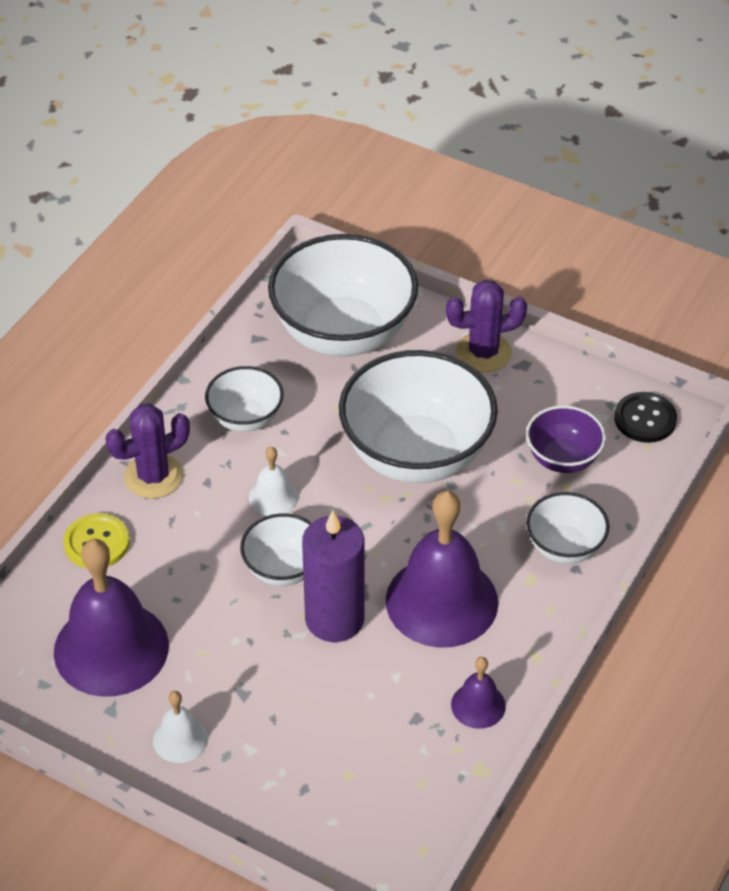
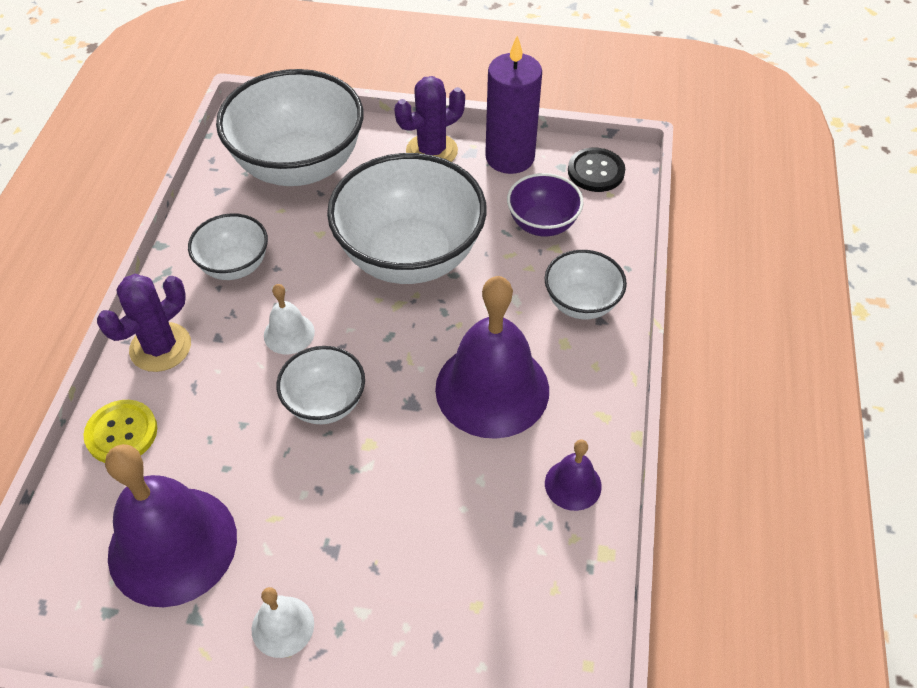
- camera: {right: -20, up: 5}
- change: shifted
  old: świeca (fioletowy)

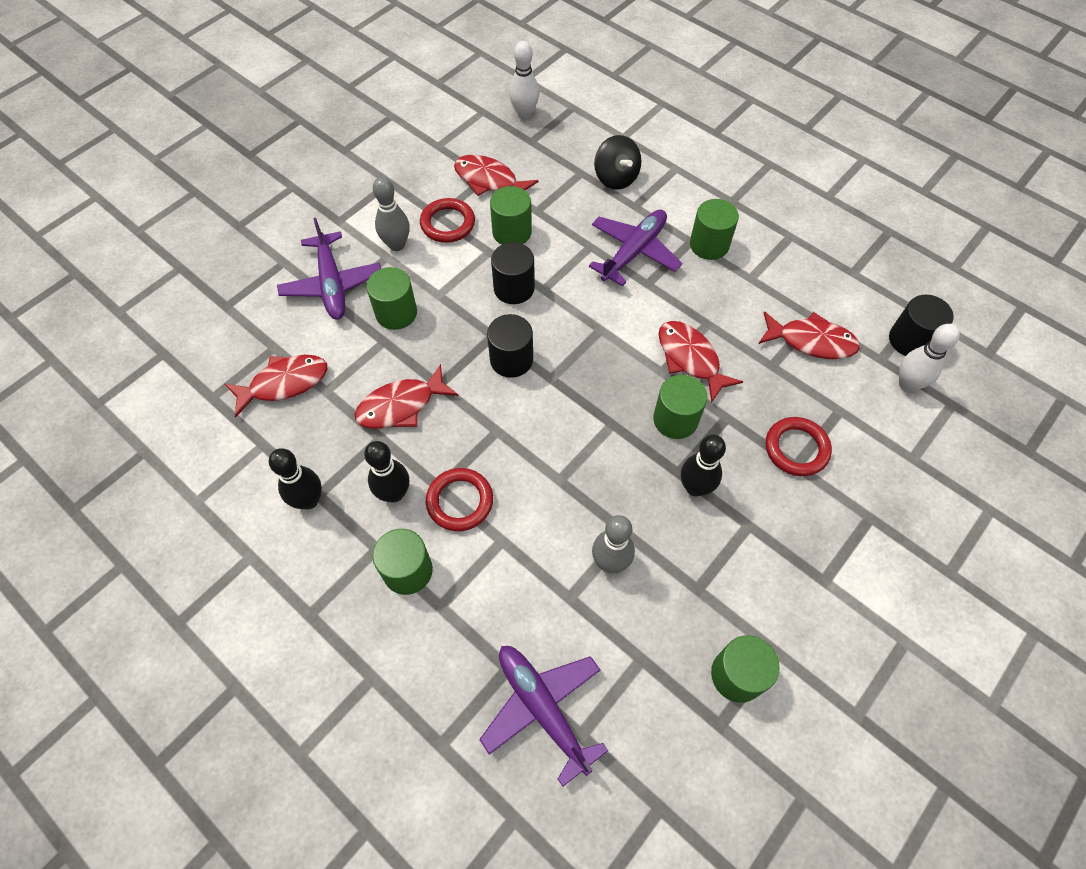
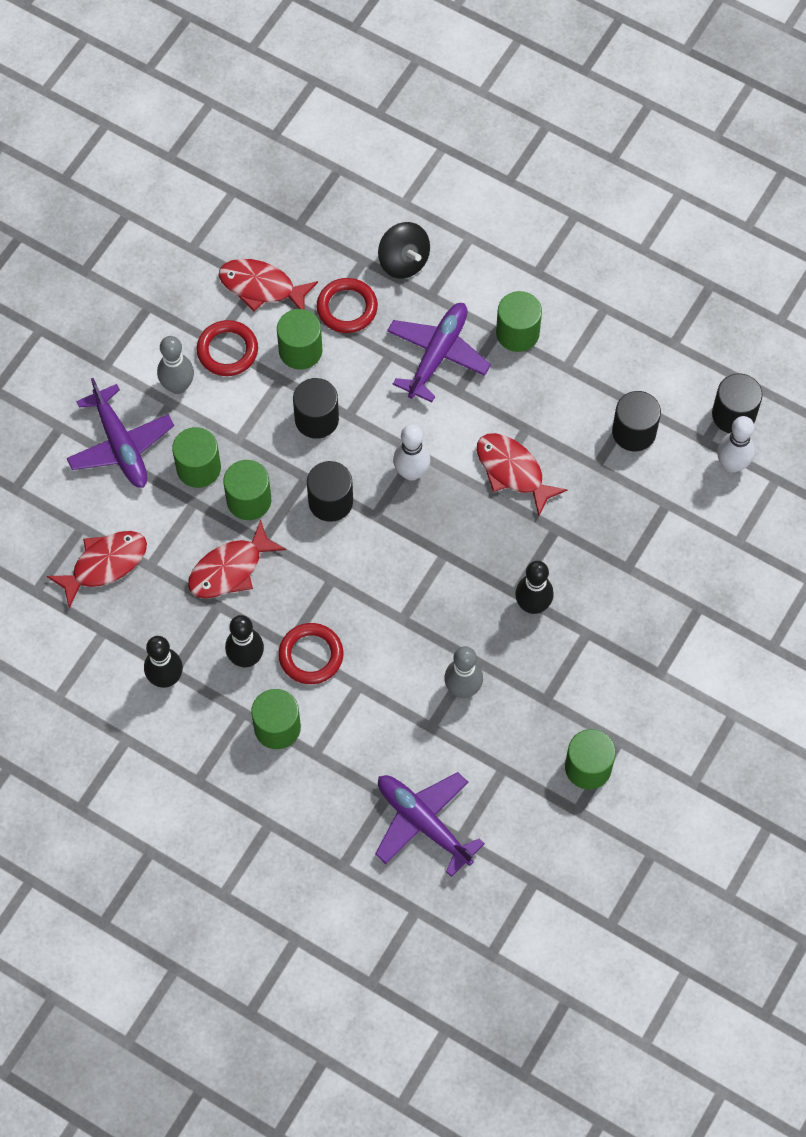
- camera: {right: -10, up: 5}
- change: shifted
  old: kręgiel (biały) (no. 1 from left)
- change: swapped
  old: ryba (czerwony) (no. 5 from left)
  new: walec (czarny) (no. 3 from left)
- change: shifted
  old: walec (zielony) (no. 4 from left in the first image)
  new: walec (zielony) (no. 2 from left)
- change: shifted
  old: pierścień (czerwony) (no. 3 from left)

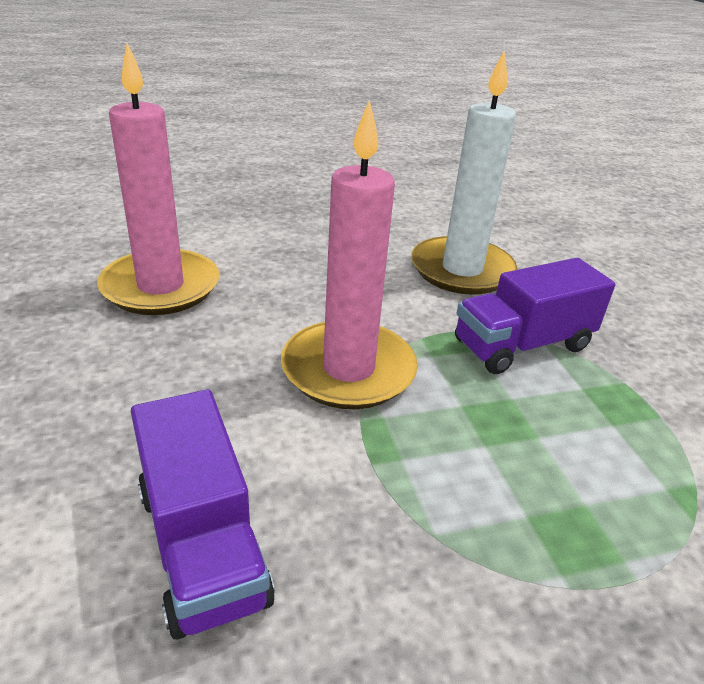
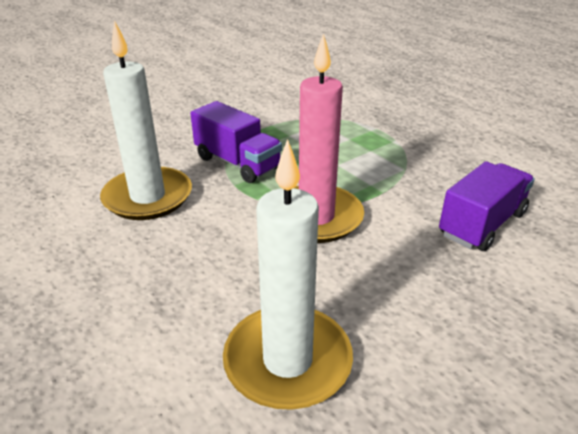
- camera: {right: -110, up: 0}
- change: repainted
  old: świeca (różowy) (no. 1 from left)
  new: świeca (biały) (no. 2 from left)

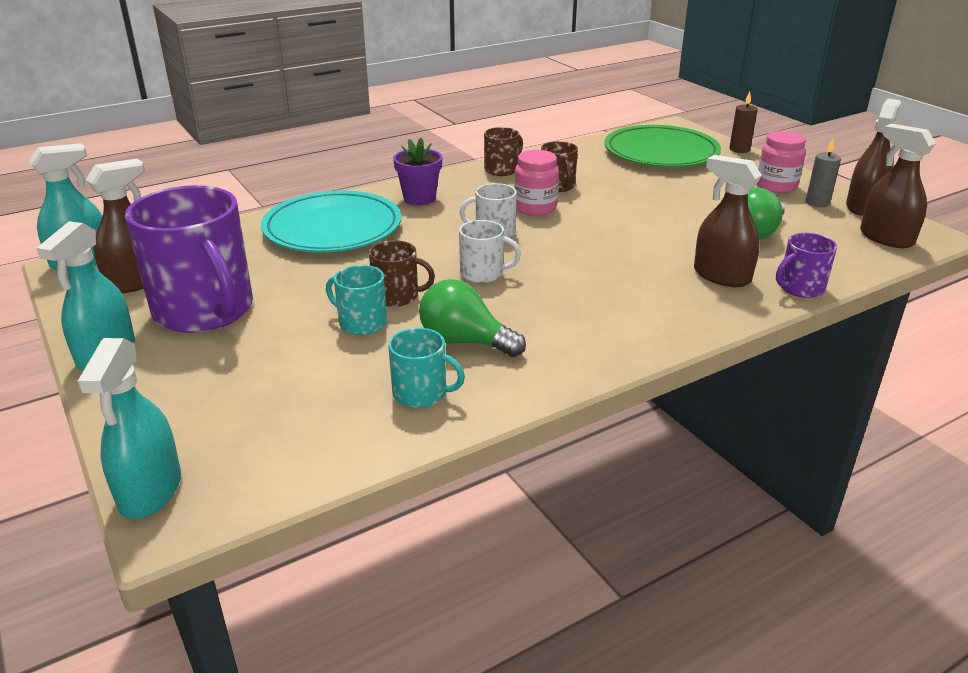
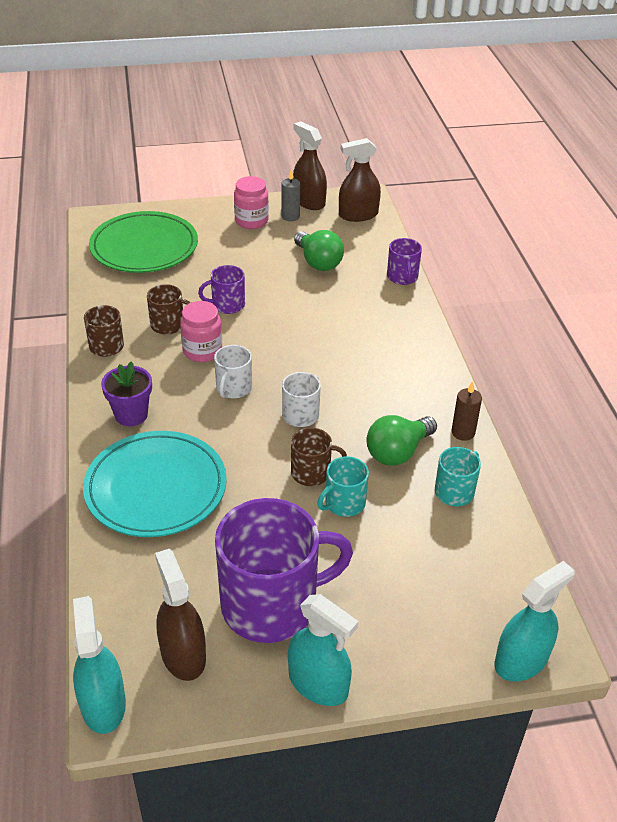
- camera: {right: -70, up: 10}
- change: shifted
  old: świeca (brązowy)
- change: gone
  old: spryskiwacz (brązowy) (no. 2 from left)
- change: rotated
  old: kubek (brązowy) (no. 1 from left in the first image)
  degrees: 60
- change: rotated
  old: spryskiwacz (turkusowy) (no. 3 from left)
  degrees: -60
- change: new
  new: kubek (fioletowy) (no. 1 from left)

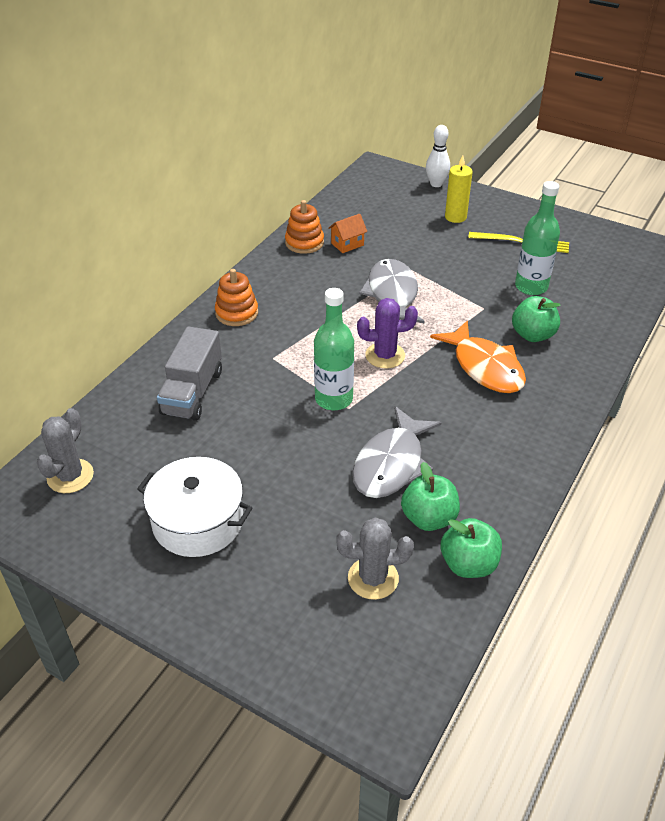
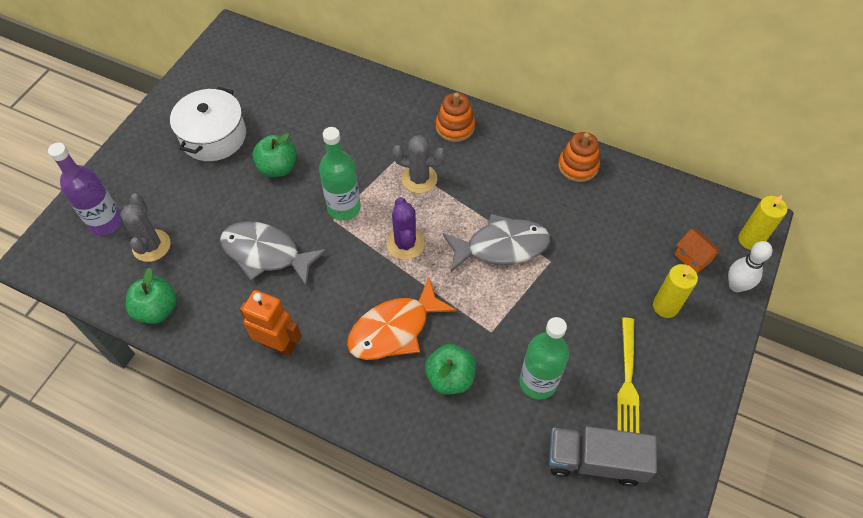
- camera: {right: 85, up: 15}
- change: shifted
  old: domek (pomarańczowy)
- change: shifted
  old: ciężarówka (szary)
- change: shifted
  old: kaktus (szary) (no. 1 from left in the first image)
  new: kaktus (szary) (no. 2 from left)
- change: shifted
  old: jabłko (zielony) (no. 1 from left in the first image)
  new: jabłko (zielony) (no. 2 from left)
- change: new
  new: butelka (fioletowy)
- change: new
  new: świeca (żółty) (no. 2 from left)
- change: new
  new: robot (pomarańczowy)

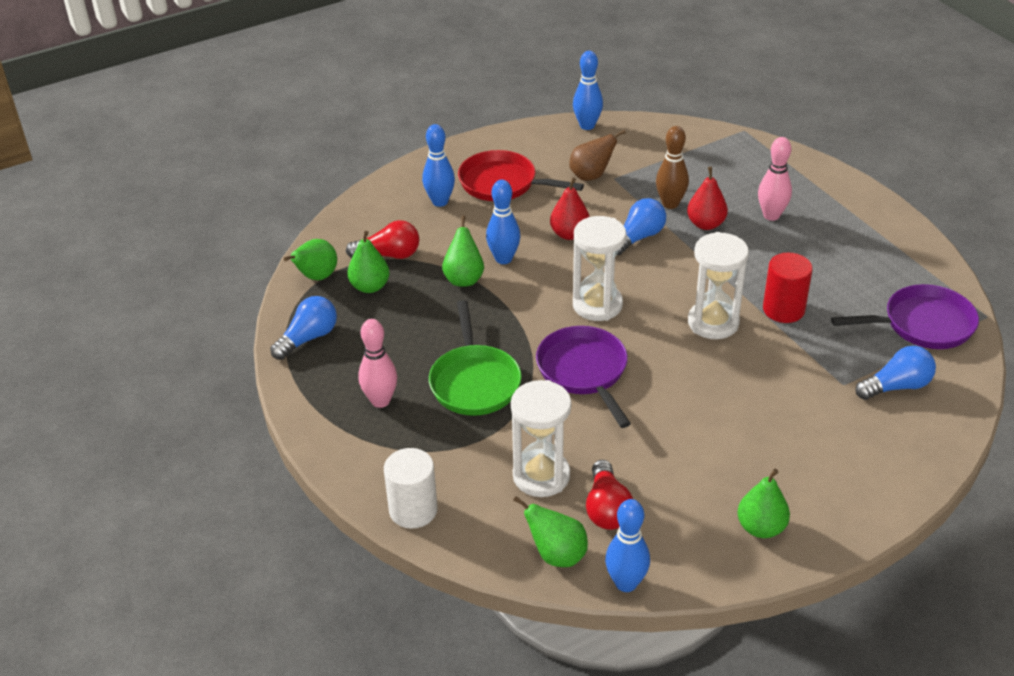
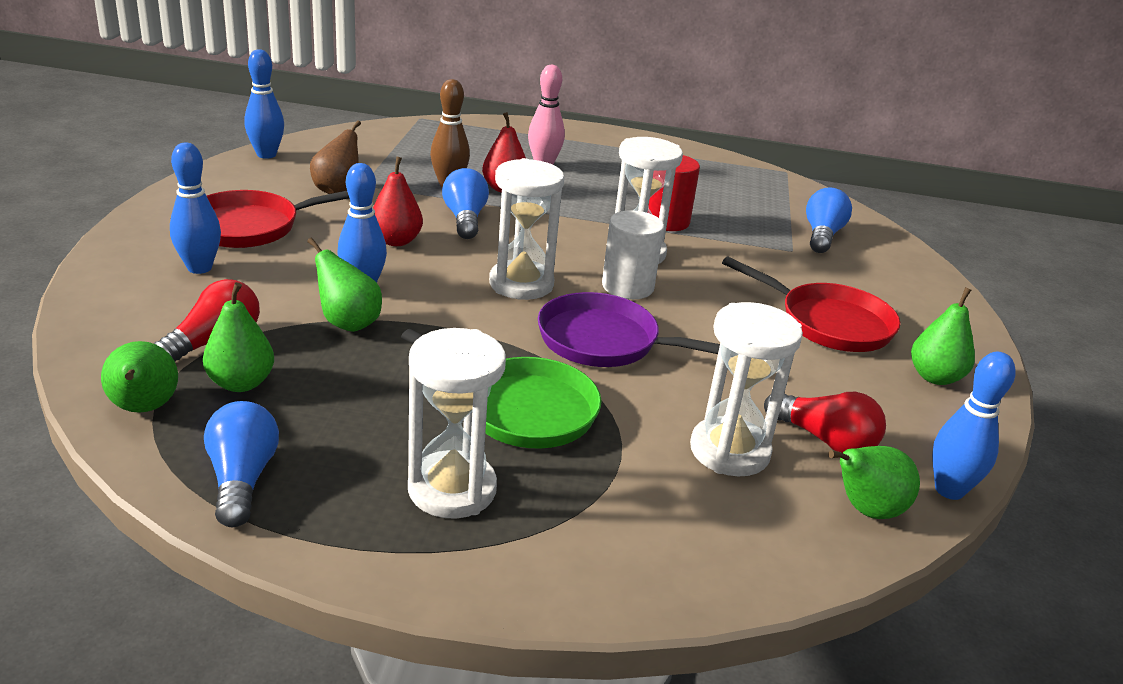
- camera: {right: -55, up: -10}
- change: gone
  old: patelnia (fioletowy) (no. 2 from left)
- change: swapped
  old: kręgiel (różowy) (no. 1 from left)
  new: klepsydra (biały) (no. 1 from left)
- change: shifted
  old: walec (biały)
- change: new
  new: patelnia (czerwony) (no. 2 from left)

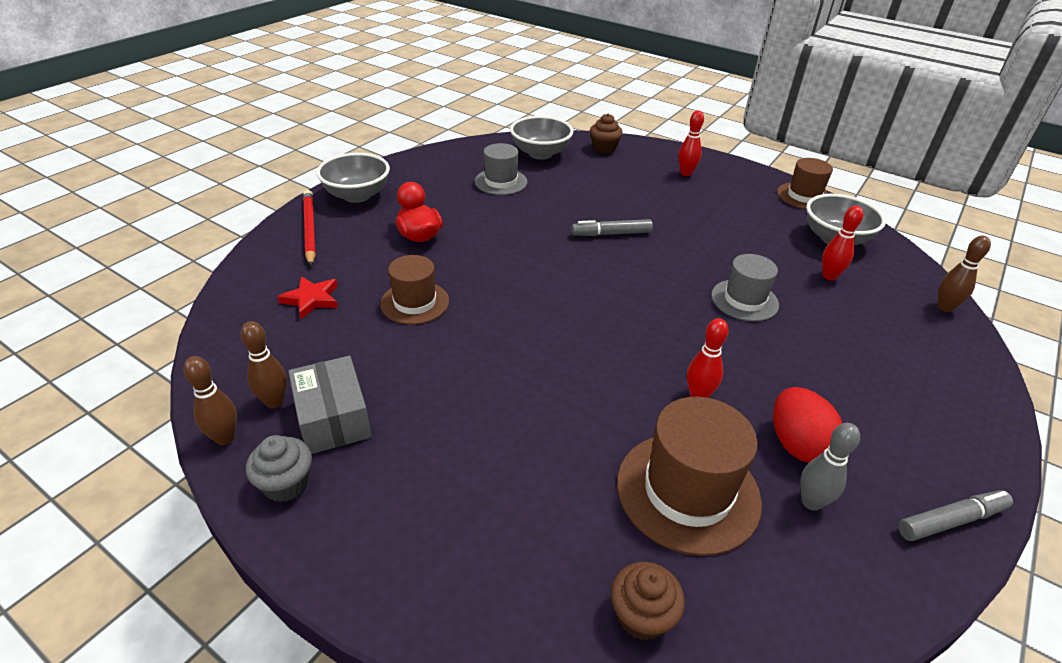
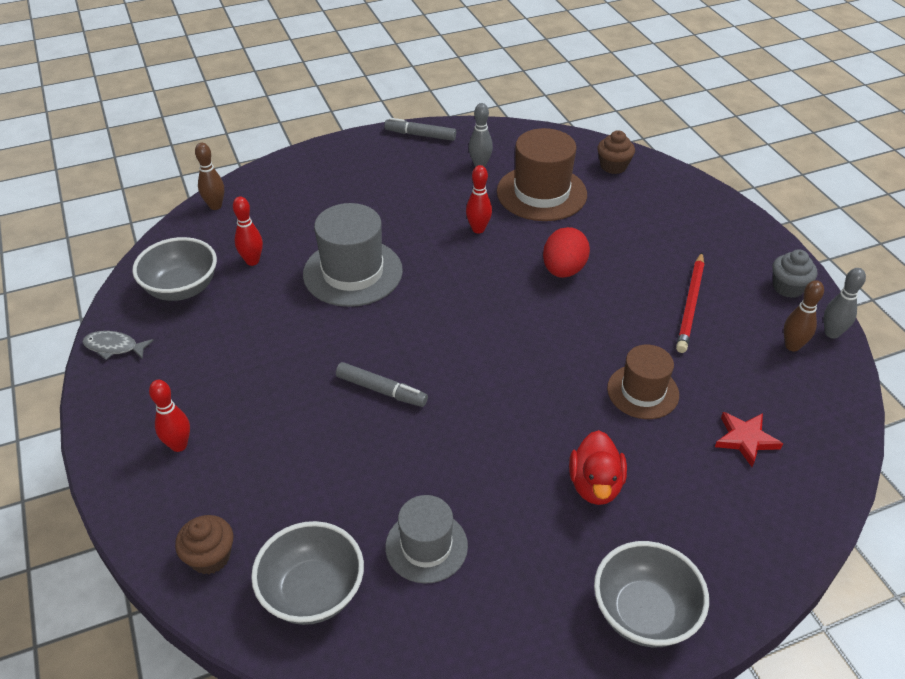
- camera: {right: -145, up: 5}
- change: swapped
  old: kapelusz (brązowy) (no. 3 from left)
  new: ryba (szary)
- change: shifted
  old: ołówek (czerwony)
- change: scaled
  old: kapelusz (szary) (no. 2 from left in the first image)
  factor: 1.58
- change: repainted
  old: kręgiel (brązowy) (no. 1 from left)
  new: kręgiel (szary) (no. 2 from left)
- change: gone
  old: pudełko (szary)
- change: shifted
  old: jajko (czerwony)

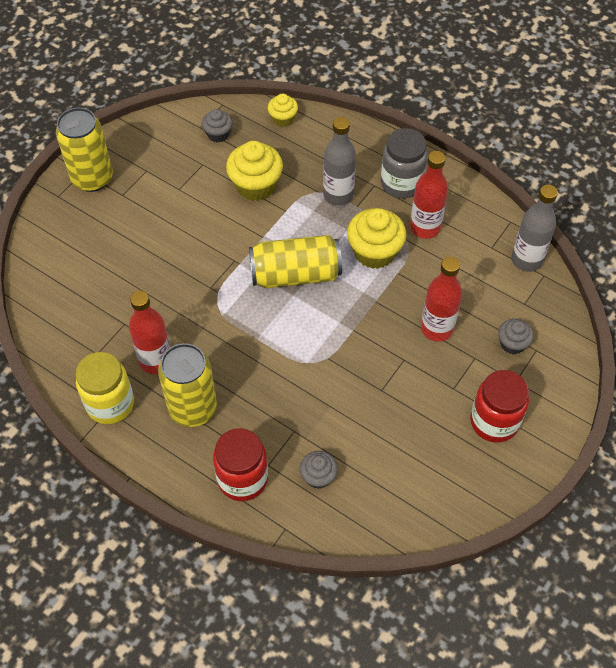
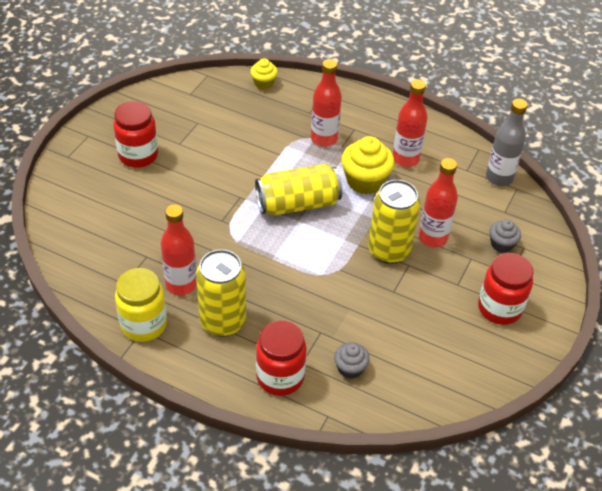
- camera: {right: -10, up: -10}
- change: shifted
  old: puszka (żółty) (no. 1 from left in the first image)
  new: puszka (żółty) (no. 3 from left)
- change: gone
  old: muffinka (szary) (no. 1 from left)
- change: repainted
  old: butelka (szary) (no. 1 from left)
  new: butelka (czerwony) (no. 2 from left)
- change: gone
  old: słoik (szary)
- change: gone
  old: muffinka (żółty) (no. 1 from left)
- change: new
  new: słoik (czerwony) (no. 1 from left)

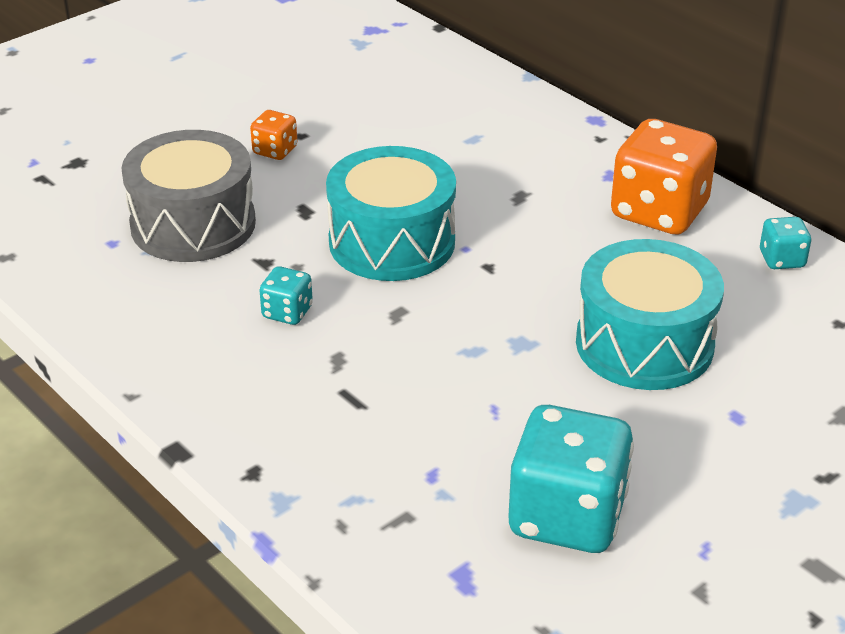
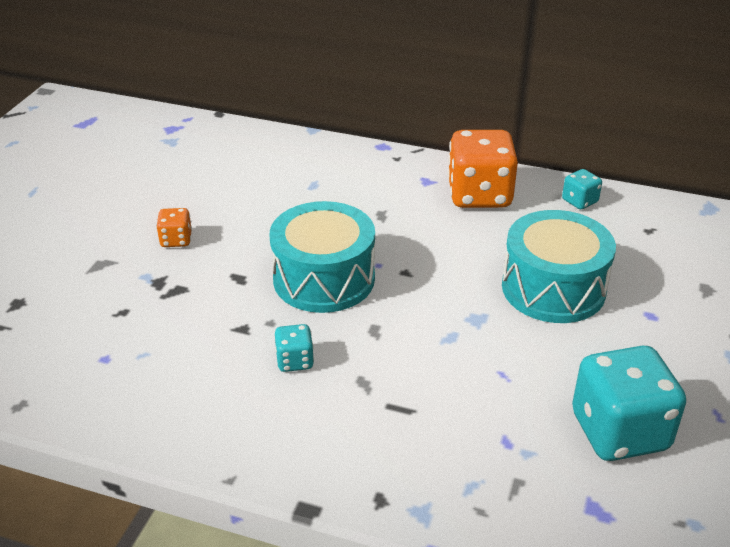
- camera: {right: -30, up: 0}
- change: gone
  old: bęben (szary)

